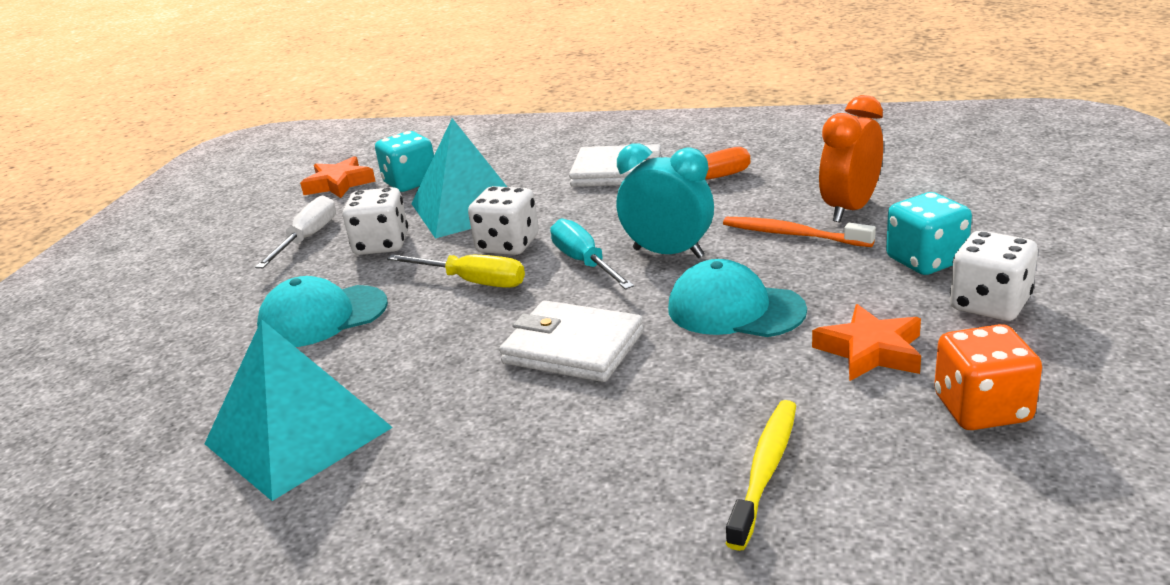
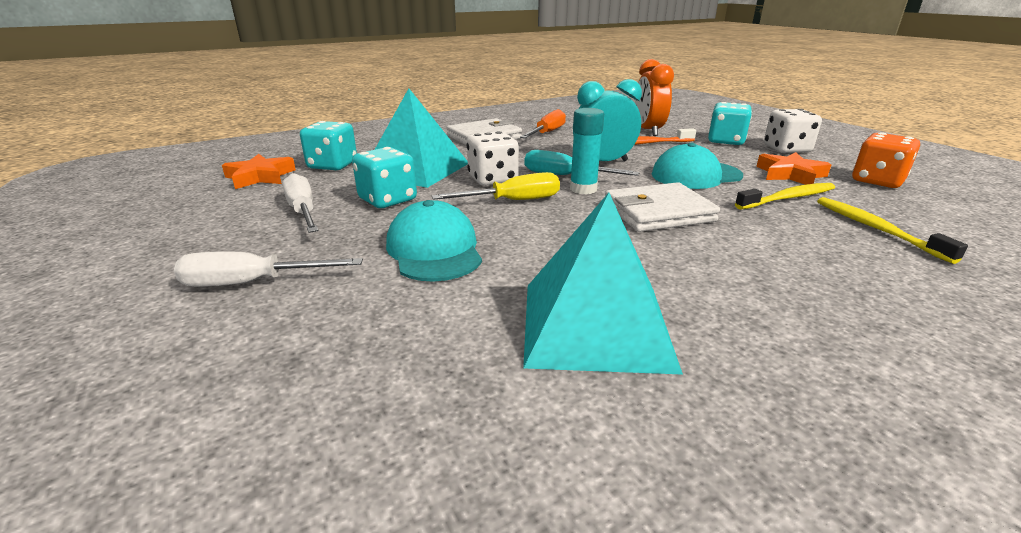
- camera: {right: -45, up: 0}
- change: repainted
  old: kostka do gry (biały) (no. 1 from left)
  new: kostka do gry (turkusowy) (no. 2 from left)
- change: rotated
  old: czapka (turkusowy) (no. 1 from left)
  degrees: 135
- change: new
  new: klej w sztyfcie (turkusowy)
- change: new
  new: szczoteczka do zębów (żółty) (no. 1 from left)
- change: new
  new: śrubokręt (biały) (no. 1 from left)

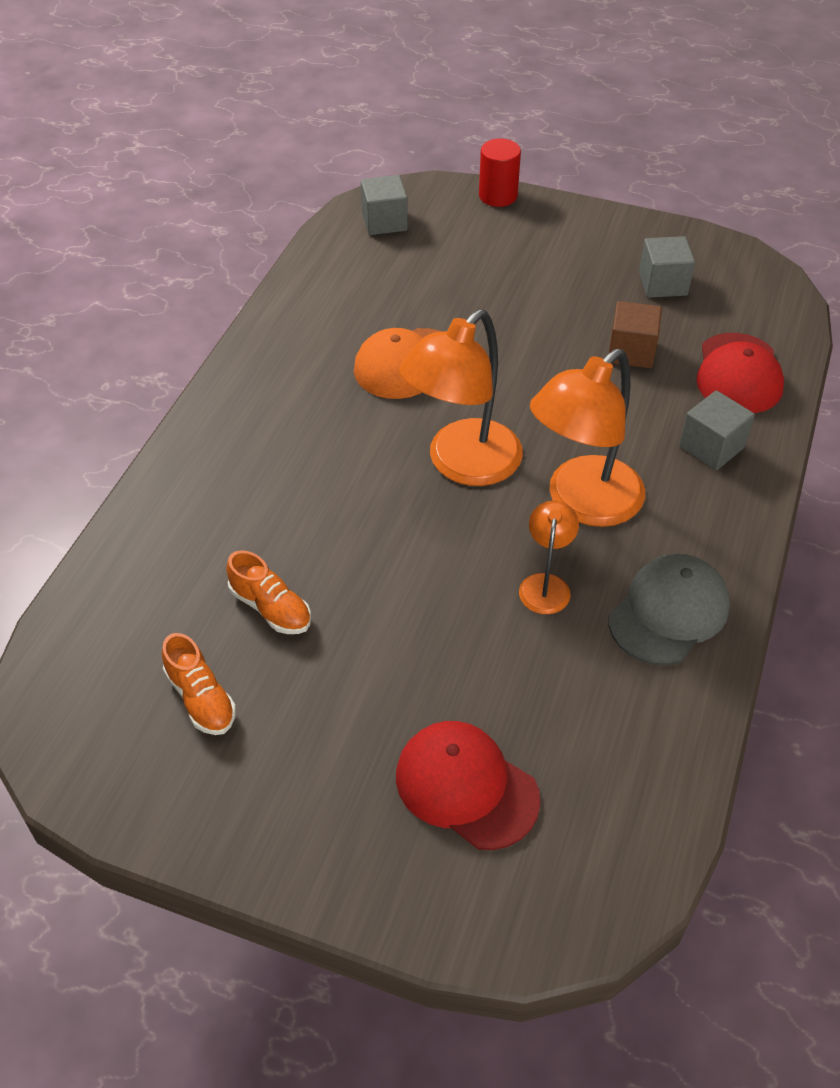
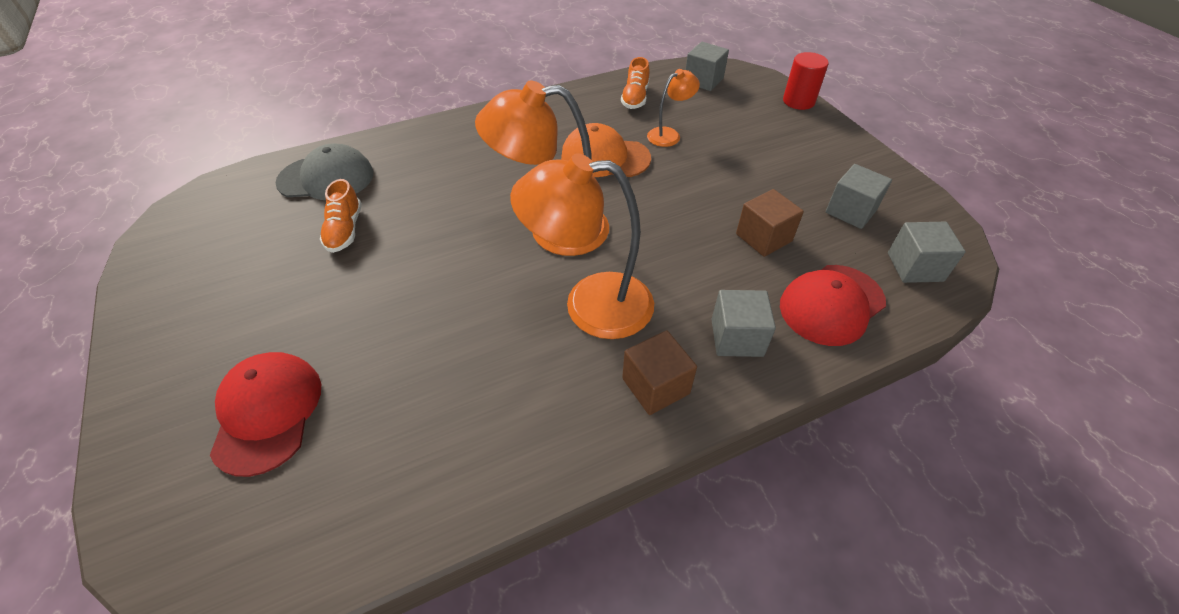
- camera: {right: 45, up: 0}
- change: shifted
  old: lampka (pomarańczowy) (no. 2 from left in the first image)
  new: lampka (pomarańczowy) (no. 3 from left)
- change: shifted
  old: czapka (szary)
- change: shifted
  old: but (pomarańczowy) (no. 1 from left in the first image)
  new: but (pomarańczowy) (no. 2 from left)
- change: new
  new: sześcian (szary) (no. 4 from left)
- change: new
  new: sześcian (brązowy) (no. 1 from left)

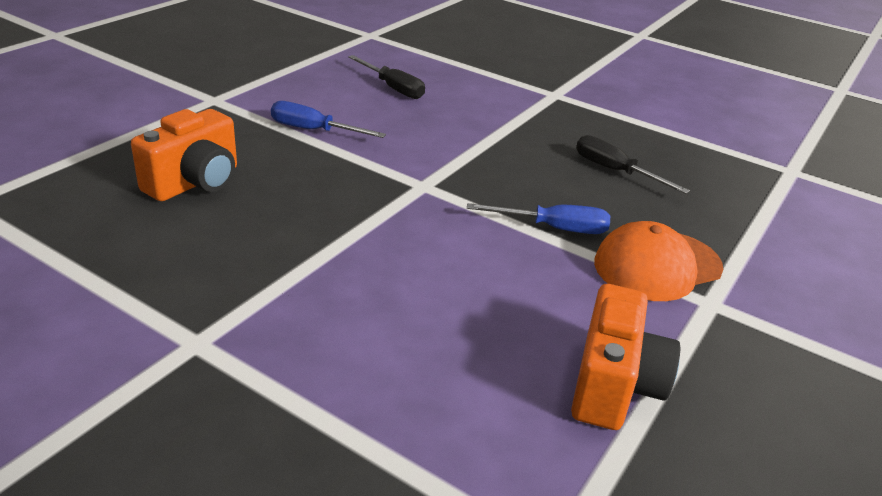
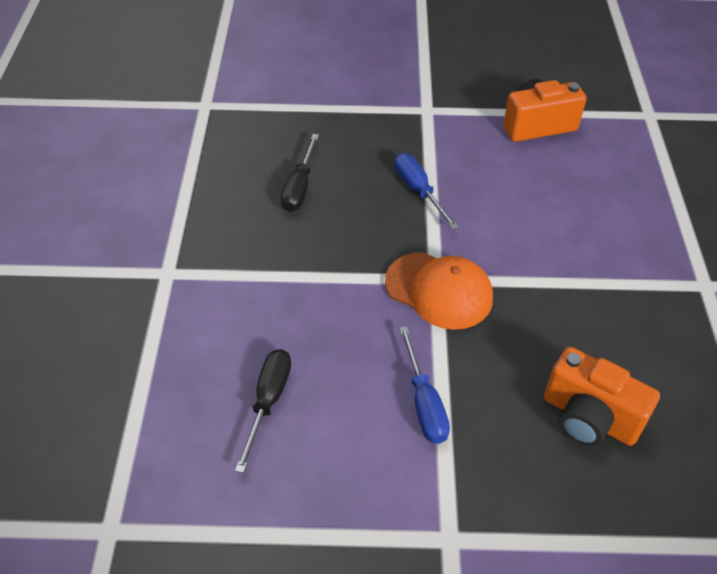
- camera: {right: -120, up: 15}
- change: rotated
  old: aparat fotograficzny (pomarańczowy) (no. 1 from left in the first image)
  degrees: -150
- change: shifted
  old: czapka (pomarańczowy)

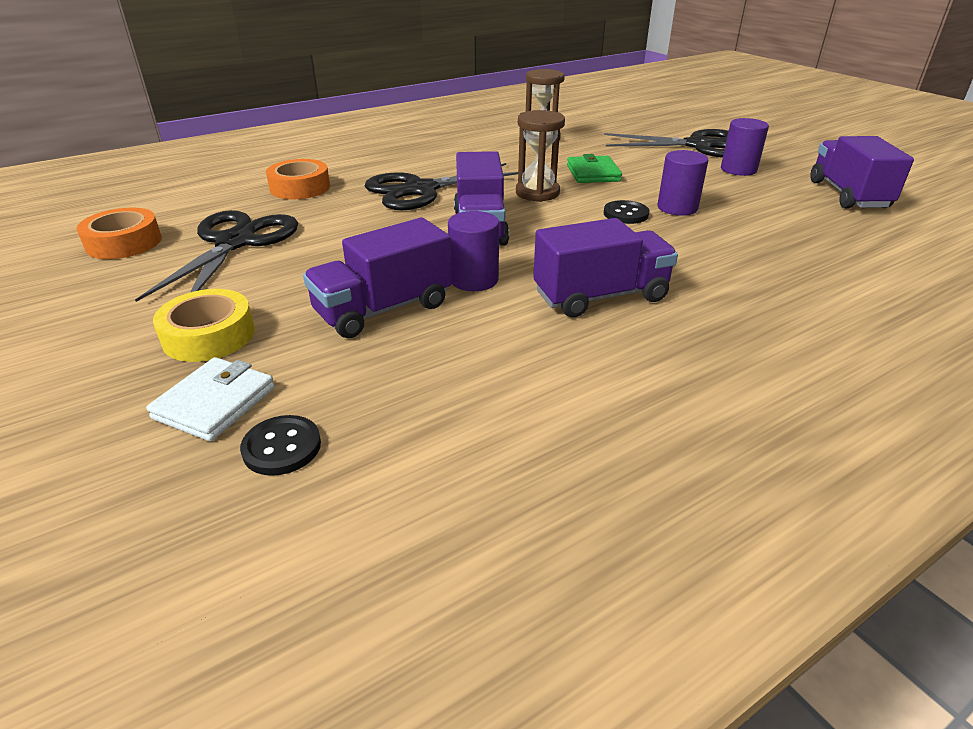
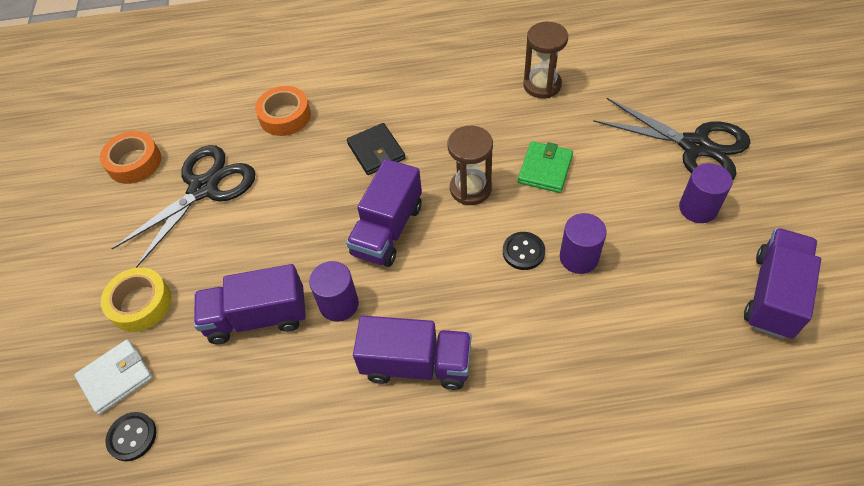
- camera: {right: 30, up: 20}
- change: swapped
  old: nożyczki (czarny) (no. 2 from left)
  new: portfel (czarny)

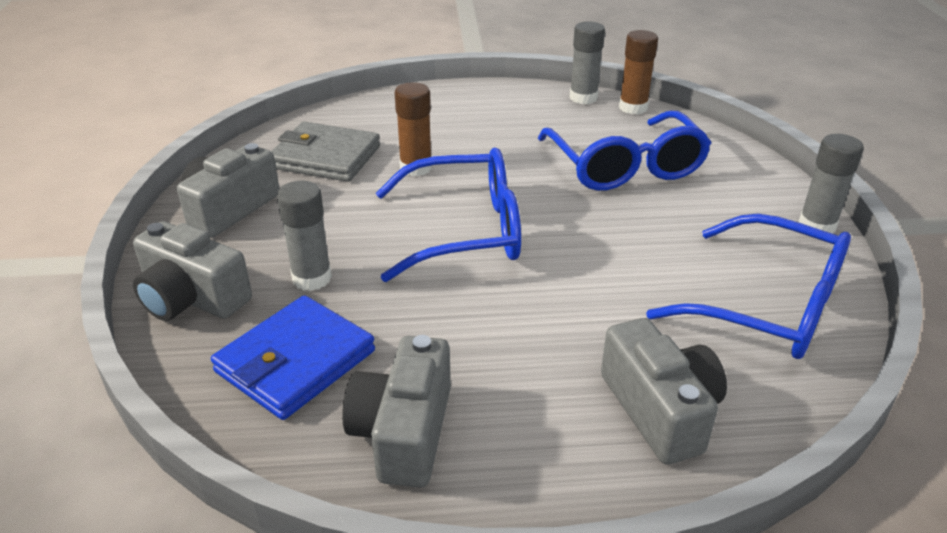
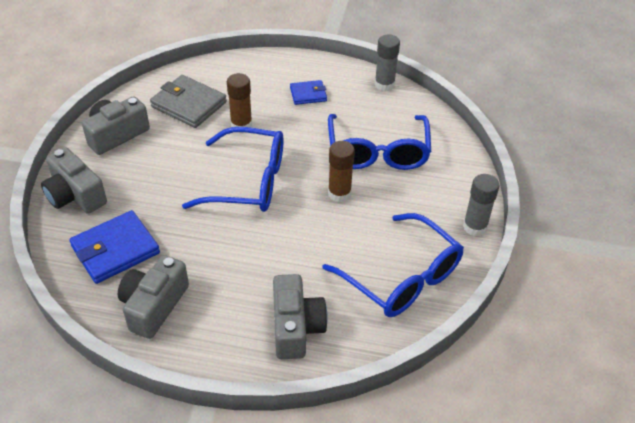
- camera: {right: 15, up: 10}
- change: shifted
  old: klej w sztyfcie (brązowy) (no. 2 from left)
- change: gone
  old: klej w sztyfcie (szary) (no. 1 from left)
- change: new
  new: portfel (niebieski) (no. 2 from left)

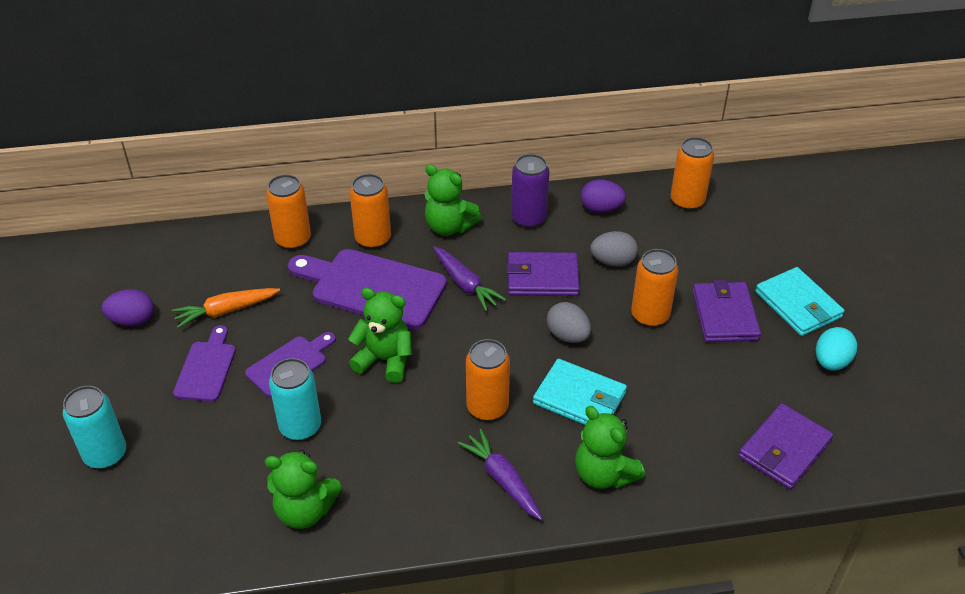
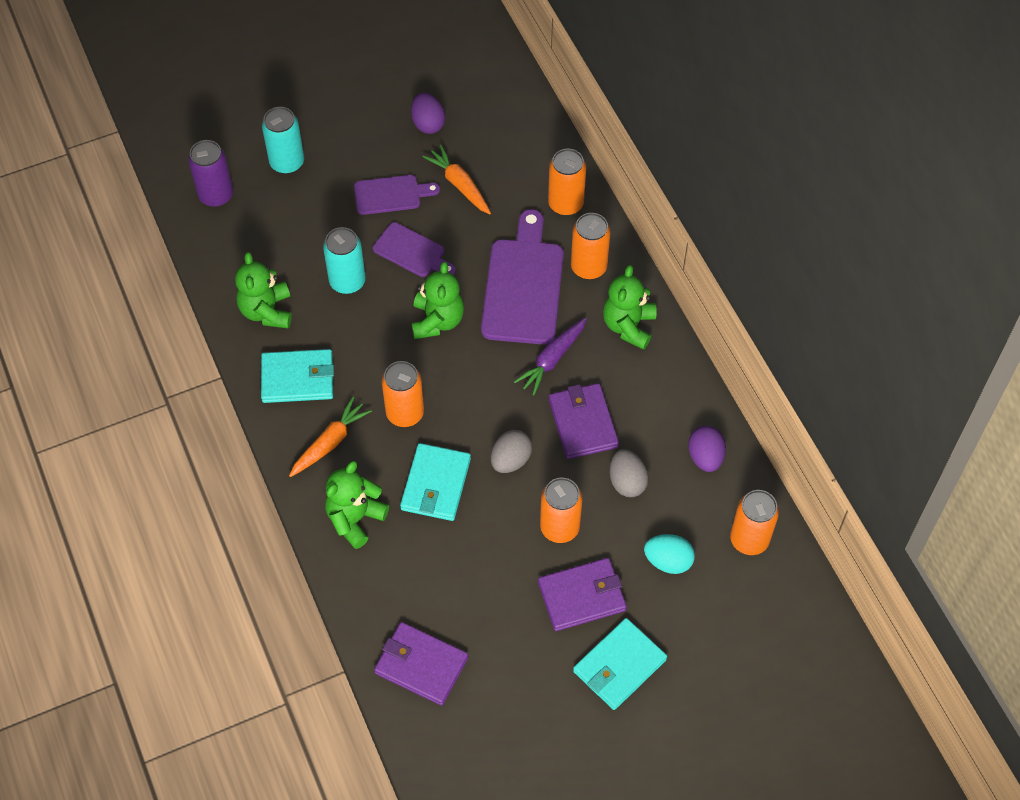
- camera: {right: 75, up: 15}
- change: shifted
  old: puszka (fioletowy)
- change: shifted
  old: jajko (turkusowy)
- change: repainted
  old: marchewka (fioletowy) (no. 2 from left)
  new: marchewka (pomarańczowy) (no. 1 from left)
- change: new
  new: portfel (turkusowy) (no. 1 from left)

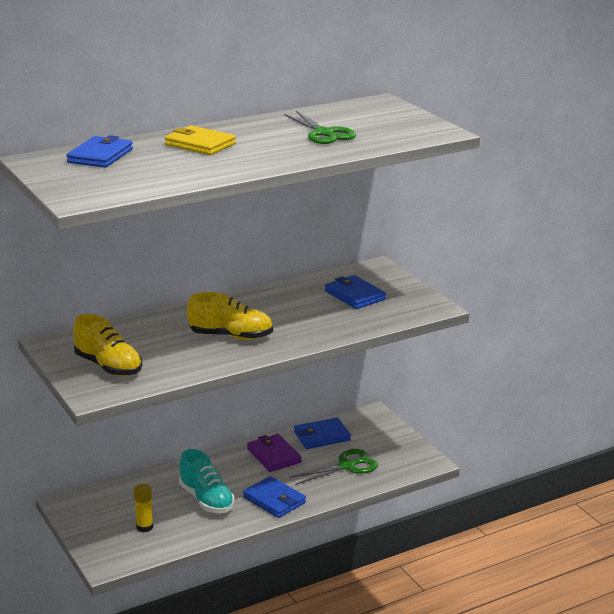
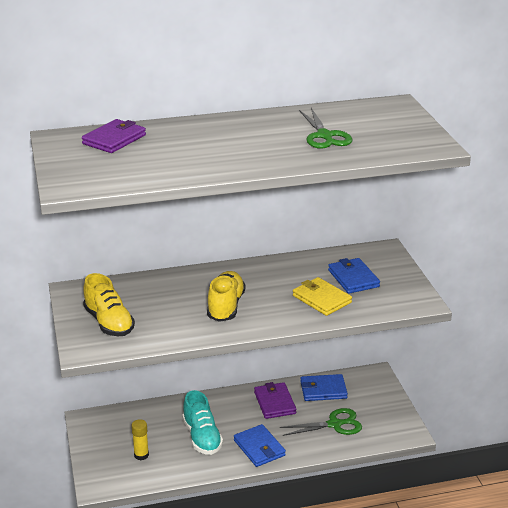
- camera: {right: 15, up: 5}
- change: shifted
  old: portfel (żółty)
- change: repainted
  old: portfel (niebieski) (no. 1 from left)
  new: portfel (fioletowy) (no. 1 from left)
- change: rotated
  old: but (żółty) (no. 2 from left)
  degrees: -105

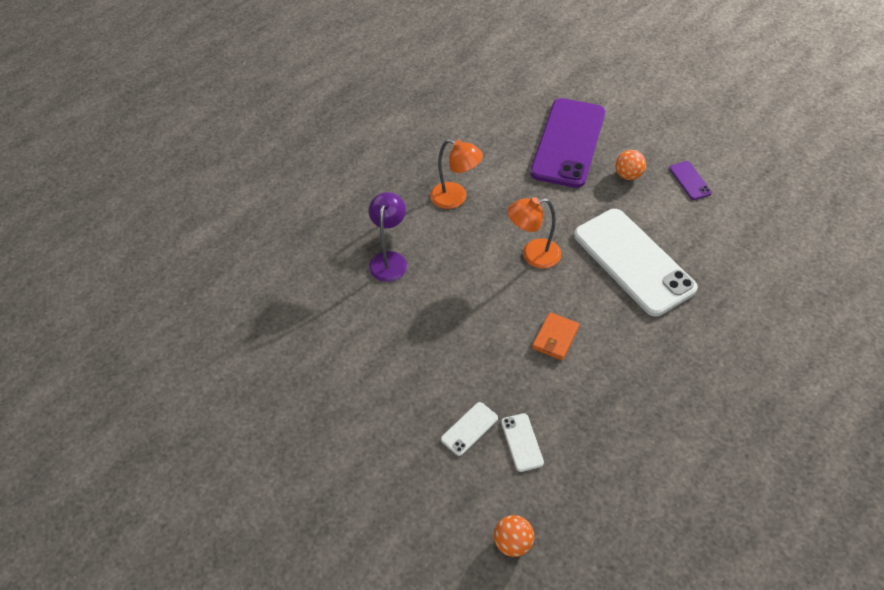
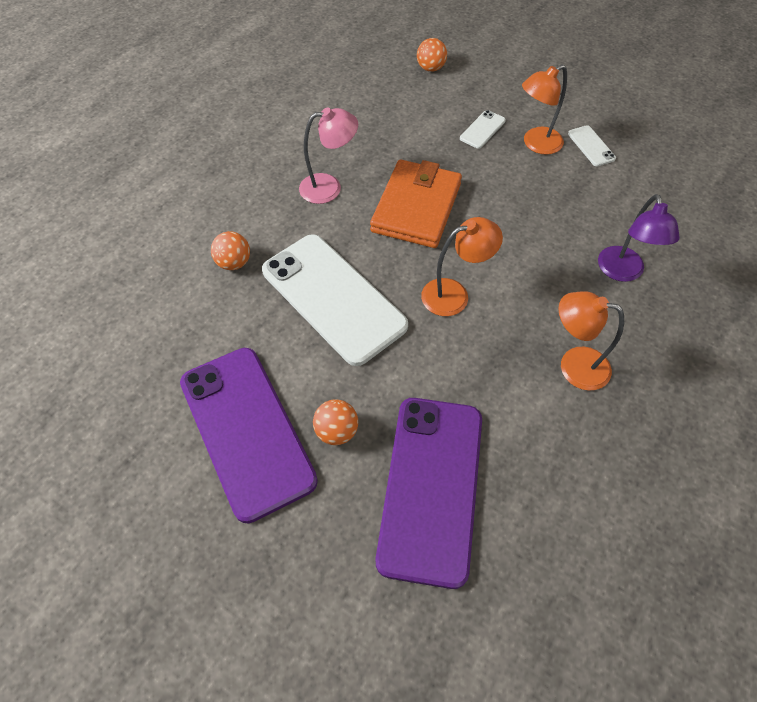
- camera: {right: 170, up: 5}
- change: scaled
  old: telefon (fioletowy) (no. 2 from left in the first image)
  factor: 2.46
- change: scaled
  old: portfel (pomarańczowy)
  factor: 1.98
- change: shifted
  old: telefon (biały) (no. 2 from left in the first image)
  new: telefon (biały) (no. 3 from left)
- change: new
  new: lampka (pomarańczowy) (no. 2 from left)
- change: new
  new: lampka (różowy)
- change: new
  new: piłka (pomarańczowy) (no. 1 from left)

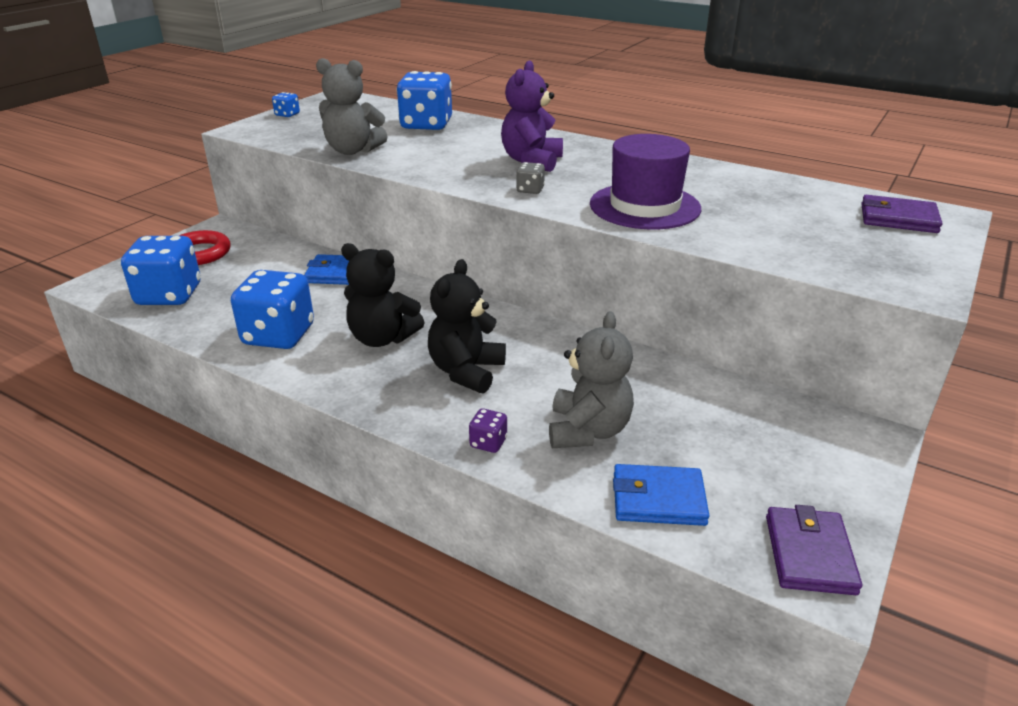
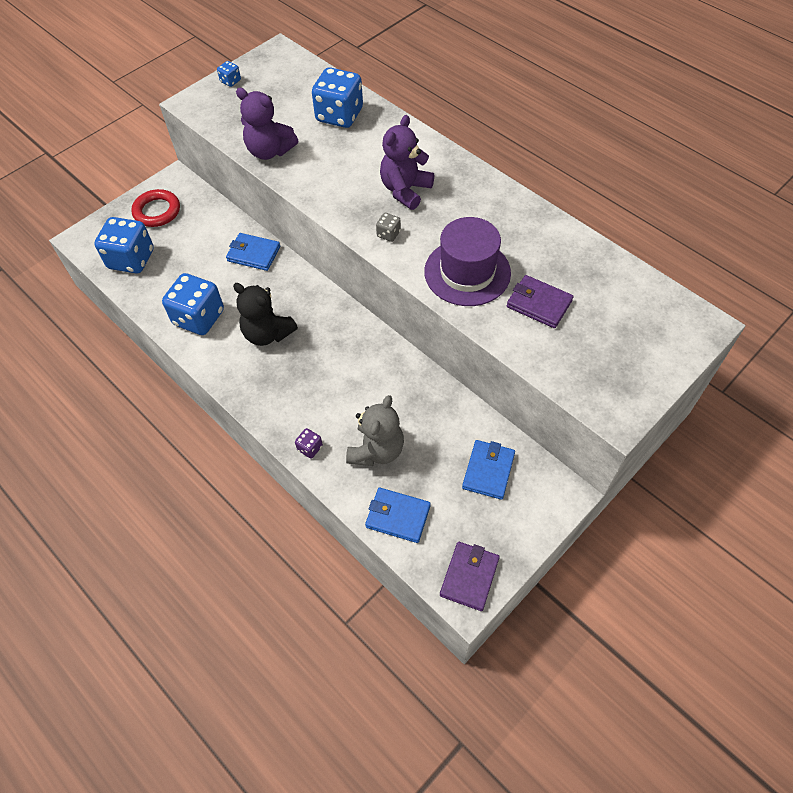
- camera: {right: 15, up: 25}
- change: repainted
  old: miś (szary) (no. 1 from left)
  new: miś (fioletowy) (no. 1 from left)
- change: shifted
  old: portfel (fioletowy) (no. 2 from left)
- change: gone
  old: miś (czarny) (no. 2 from left)
- change: new
  new: portfel (niebieski) (no. 3 from left)

